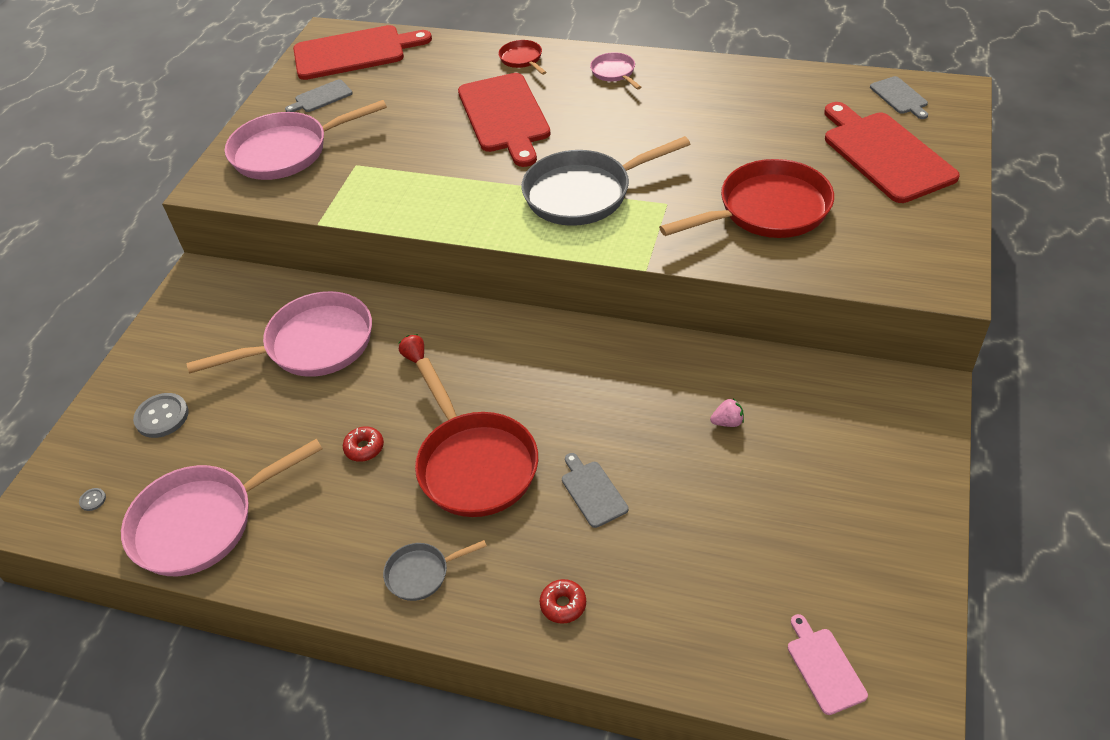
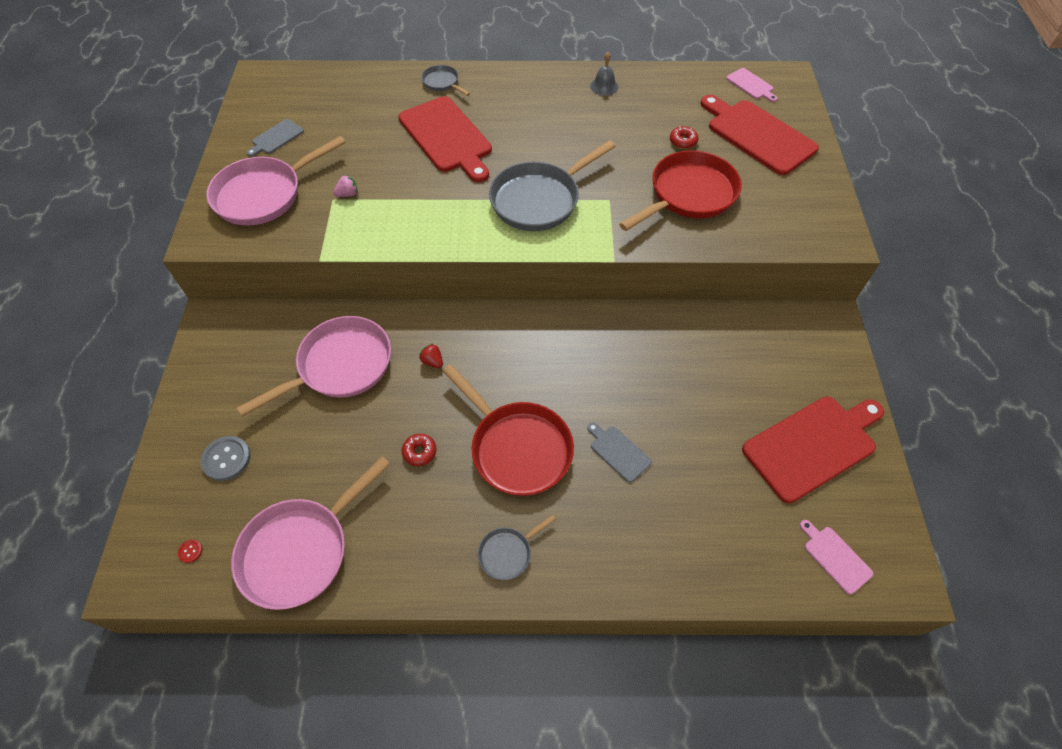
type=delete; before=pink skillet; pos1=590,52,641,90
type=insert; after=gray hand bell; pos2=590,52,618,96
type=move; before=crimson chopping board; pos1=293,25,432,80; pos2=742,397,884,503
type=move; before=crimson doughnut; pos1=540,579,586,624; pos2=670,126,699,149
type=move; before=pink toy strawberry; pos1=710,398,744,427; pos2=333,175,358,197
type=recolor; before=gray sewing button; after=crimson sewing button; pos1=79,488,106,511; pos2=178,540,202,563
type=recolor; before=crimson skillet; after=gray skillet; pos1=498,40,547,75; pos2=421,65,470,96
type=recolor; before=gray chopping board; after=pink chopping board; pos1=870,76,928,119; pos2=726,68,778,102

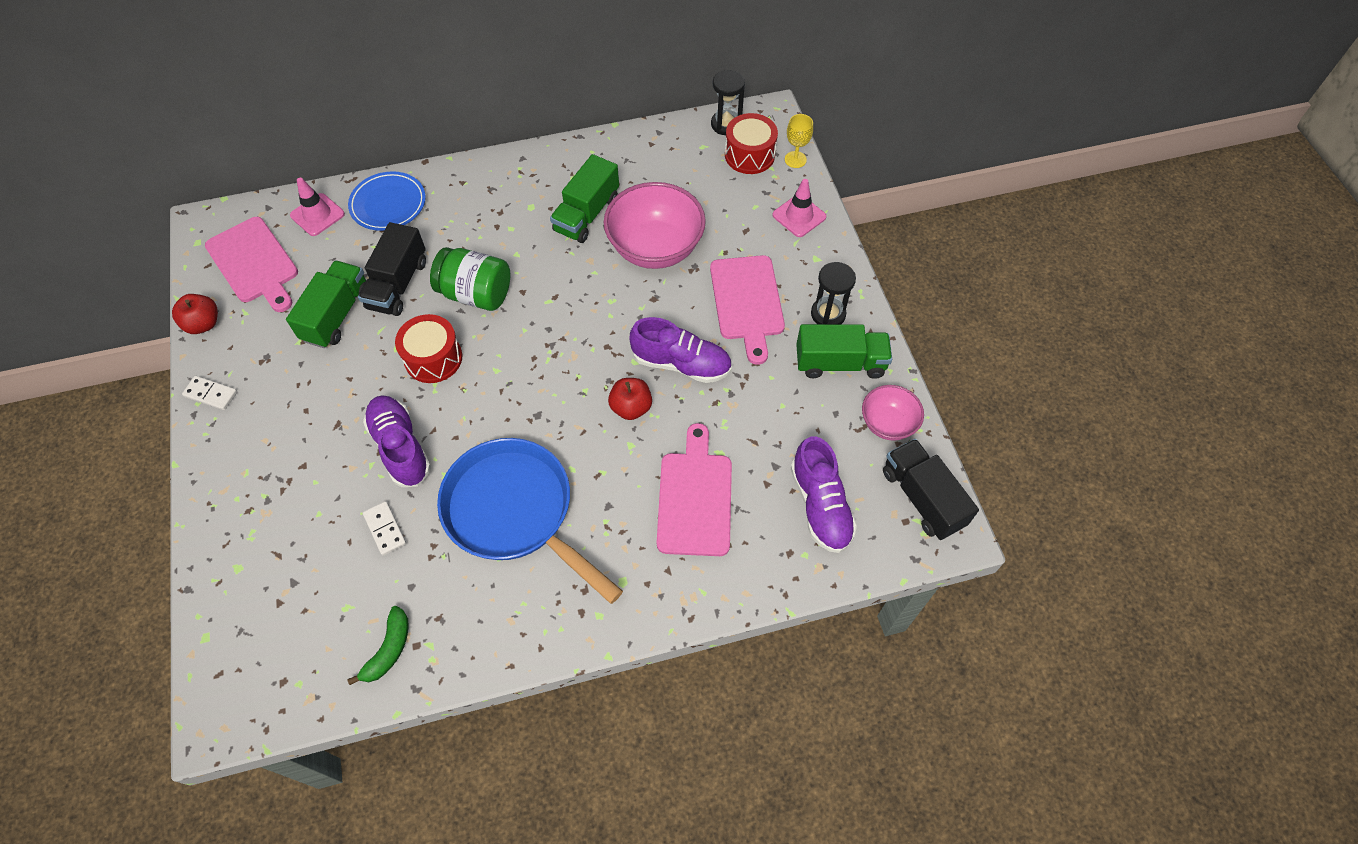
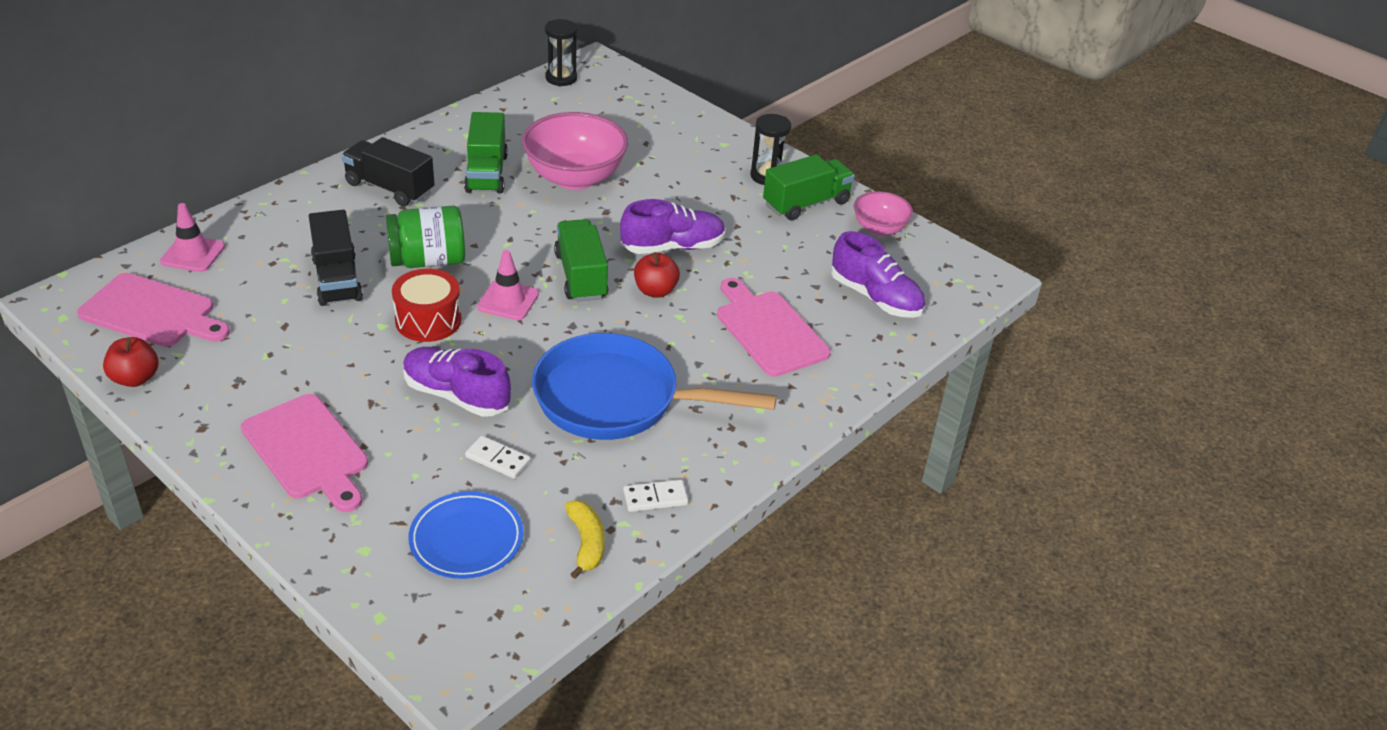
type=delete; before=crimson snare drum; pos1=725,113,778,174
type=delete; before=yellow goblet; pos1=785,114,813,168
type=move; before=snow-white domino piece; pos1=182,376,237,410; pos2=623,479,688,512
type=move; before=emerald lorry; pos1=286,260,366,348; pos2=554,219,609,302
type=move; before=blue dinner plate; pos1=348,171,426,231; pos2=409,491,523,579
type=move; before=pink chopping board; pos1=710,255,785,365; pos2=241,394,368,512
type=move; before=pink safety cone; pos1=772,179,826,237; pos2=477,250,539,320
type=move; before=black lorry; pos1=883,439,979,540; pos2=341,137,435,206
type=recolor; before=emerald toy banana; after=yellow toy banana; pos1=347,606,409,685; pos2=565,500,605,579

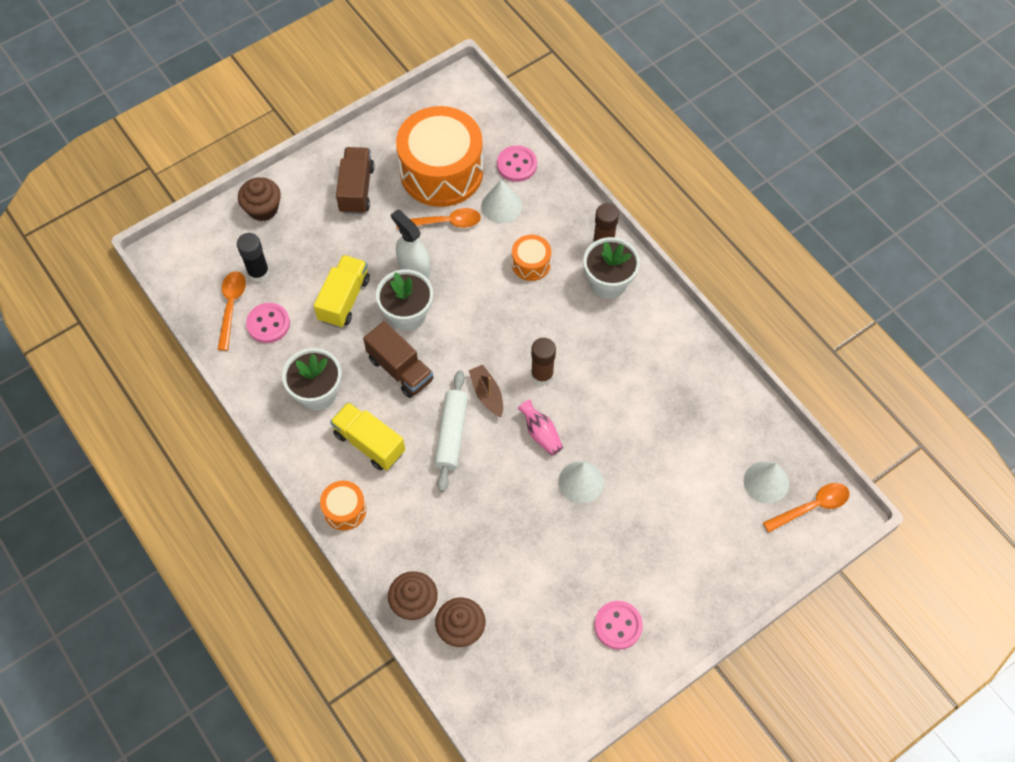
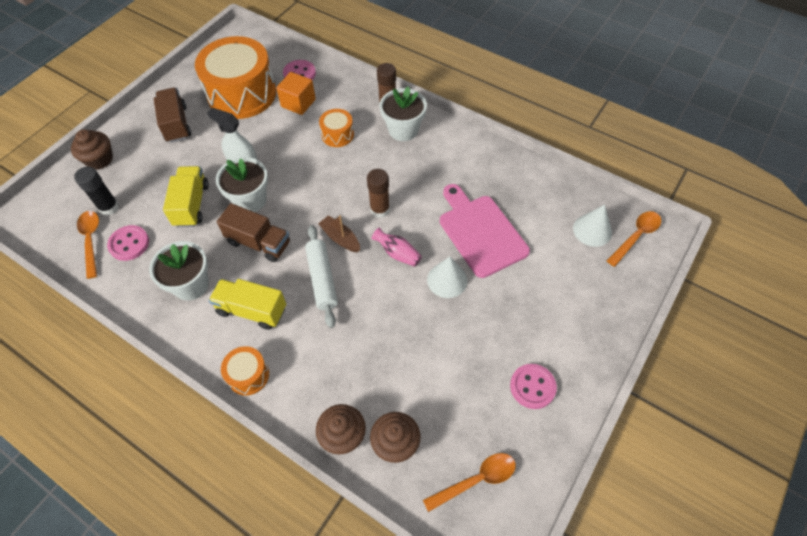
type=insert; after=pink chopping board; pos2=440,184,530,278
type=move; before=bright orange teaspoon; pos1=397,208,481,229; pos2=423,453,516,512
type=replace; before=snow-white solid cone; after=bright orange solid cube; pos1=481,180,522,223; pos2=276,72,316,115

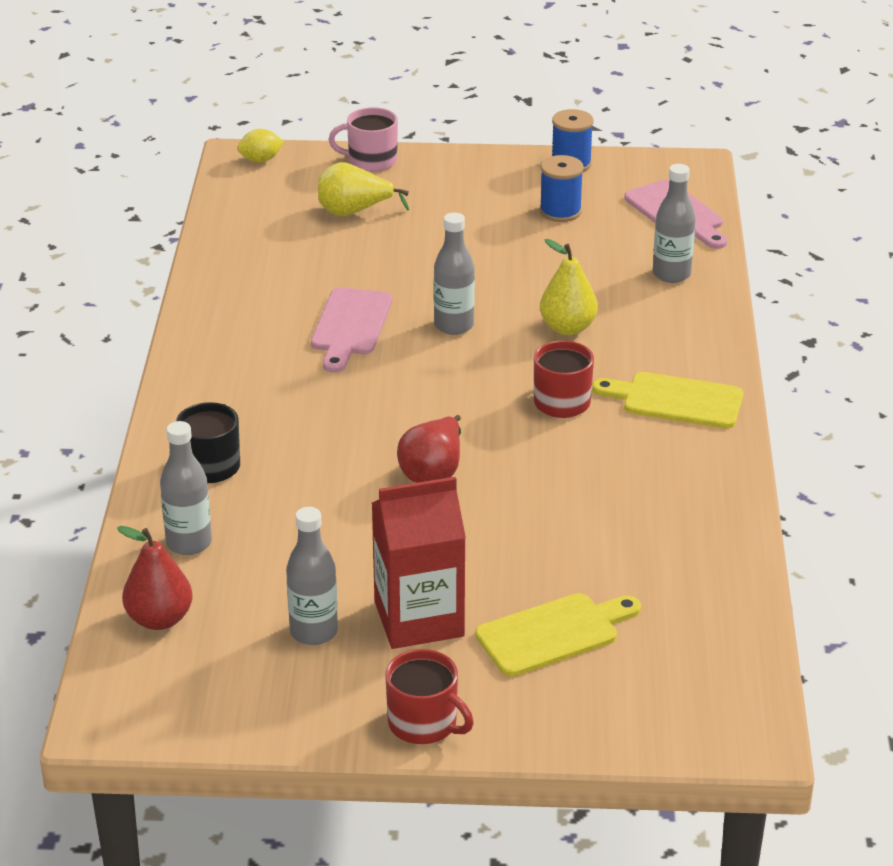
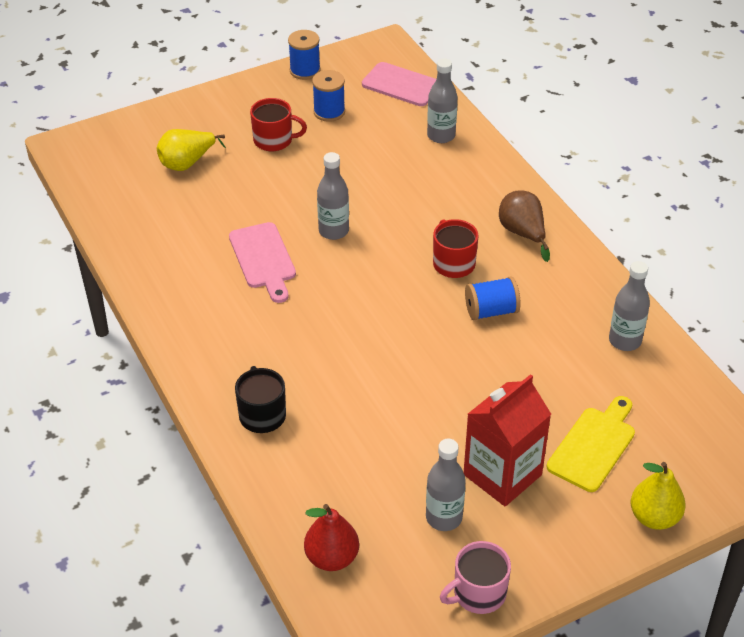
type=delete; before=yellow citrus fruit; pos1=237,129,284,162
type=delete; before=crimson pear; pos1=397,415,461,483
type=insert; after=blue reel of thread; pos2=465,277,521,321
type=move; before=gray drink bottle; pos1=160,421,212,555; pos2=609,261,650,351
type=move; before=pink coffee mug; pos1=329,107,398,172; pos2=440,541,511,614
type=move; before=crimson coffee mug; pos1=385,649,474,744; pos2=250,98,307,151
type=move; before=yellow pear; pos1=540,239,598,335; pos2=631,462,686,530
type=replace; before=yellow chopping board; after=brown pear; pos1=592,372,743,428; pos2=499,190,550,262

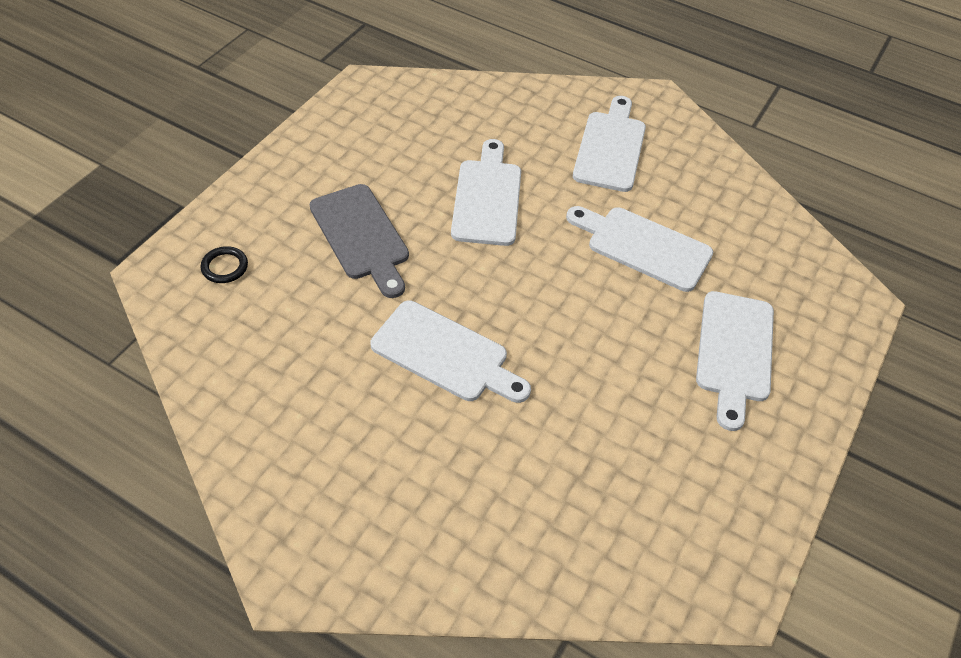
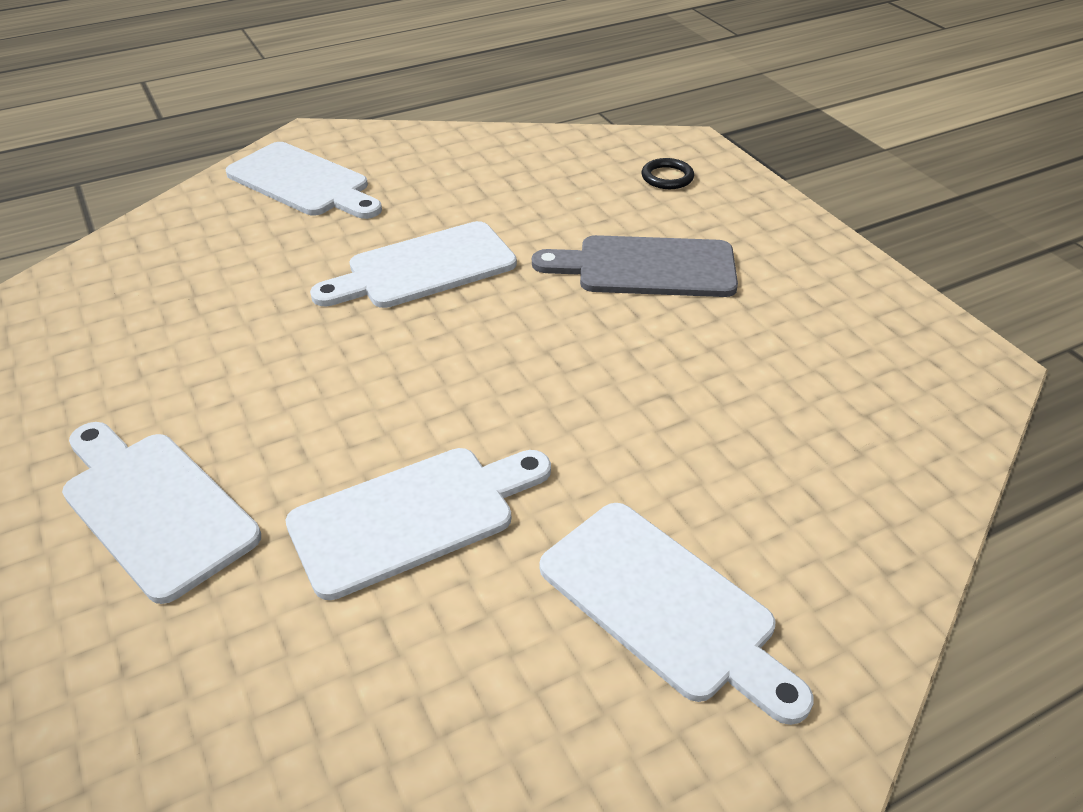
type=move; before=snow-white chopping board; pos1=451,139,521,246; pos2=225,142,382,219

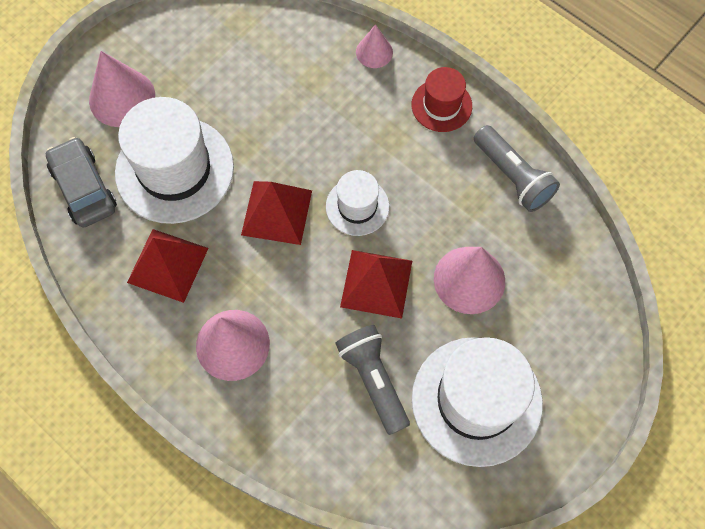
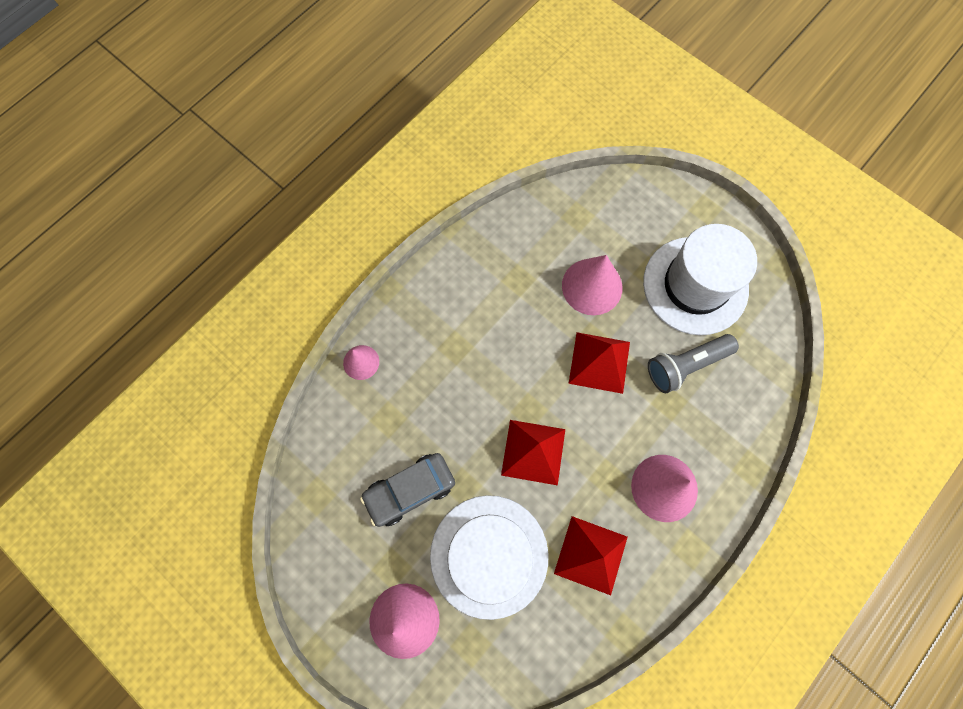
type=delete; before=snow-white hat; pos1=326,170,389,236
type=delete; before=crimson hat; pos1=412,67,472,132
type=delete; before=gray torch; pos1=474,125,560,212
type=move; before=gray automobile; pos1=46,137,117,227; pos2=360,453,455,527

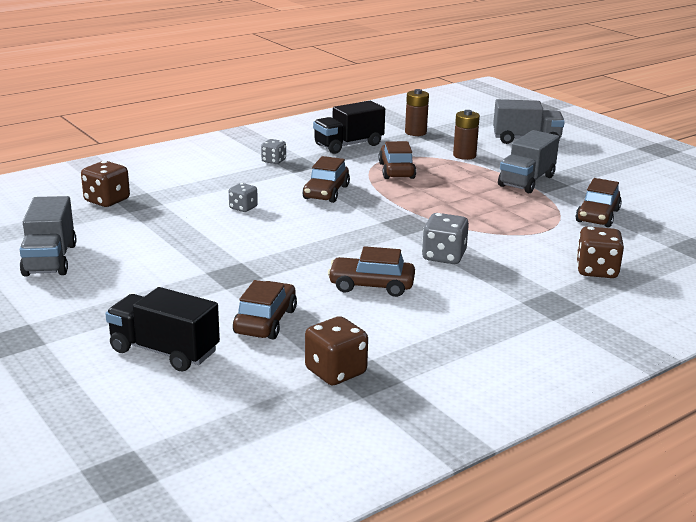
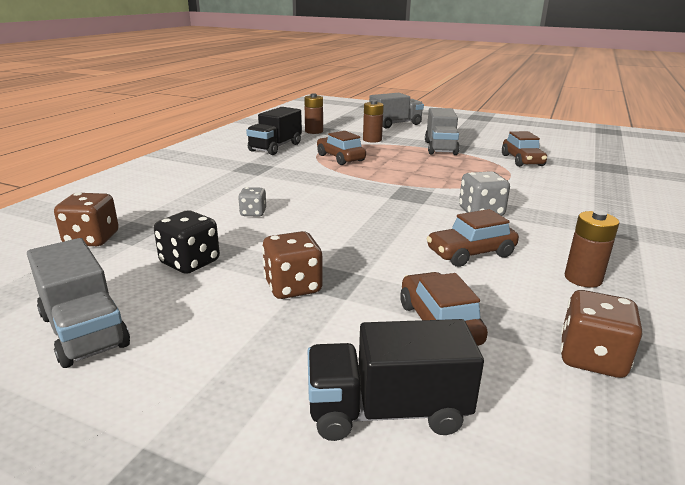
type=delete; before=gray dice; pos1=261,139,286,164
type=delete; before=brown automobile; pos1=302,156,350,203
type=insert; after=black dice; pos2=154,211,220,274
type=insert; after=brown power cell; pos2=565,210,619,288
type=move; before=brown dice; pos1=576,226,624,278; pos2=262,231,322,299

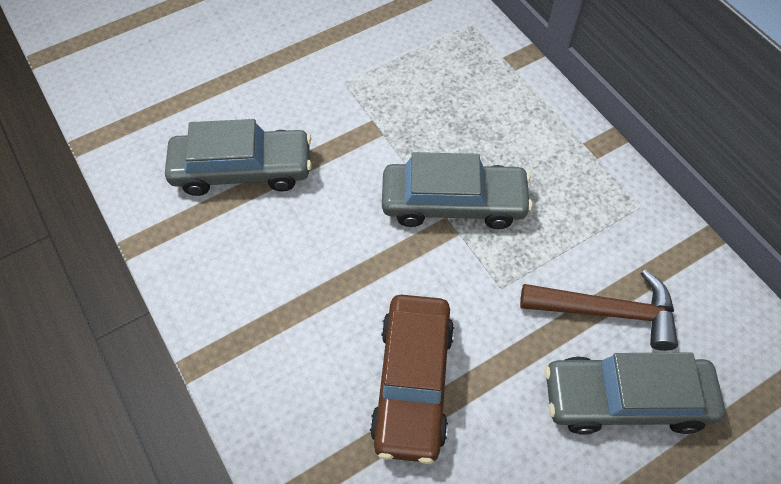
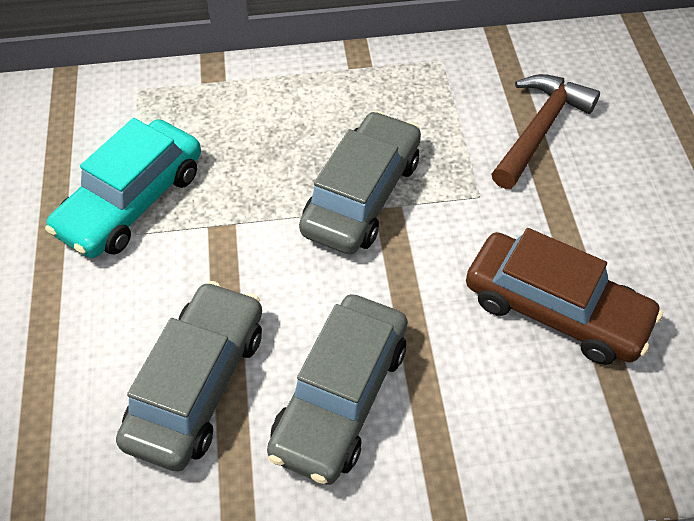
type=insert; after=teal automobile; pos2=45,118,201,258
type=move; before=gray automobile; pos1=544,353,725,435; pos2=267,294,407,485

